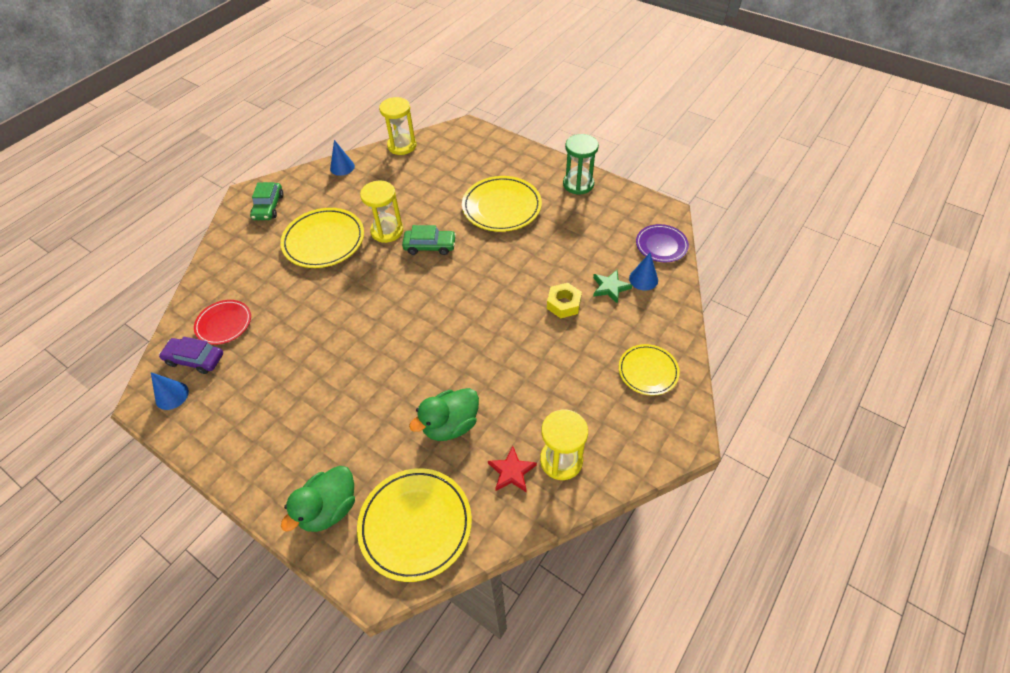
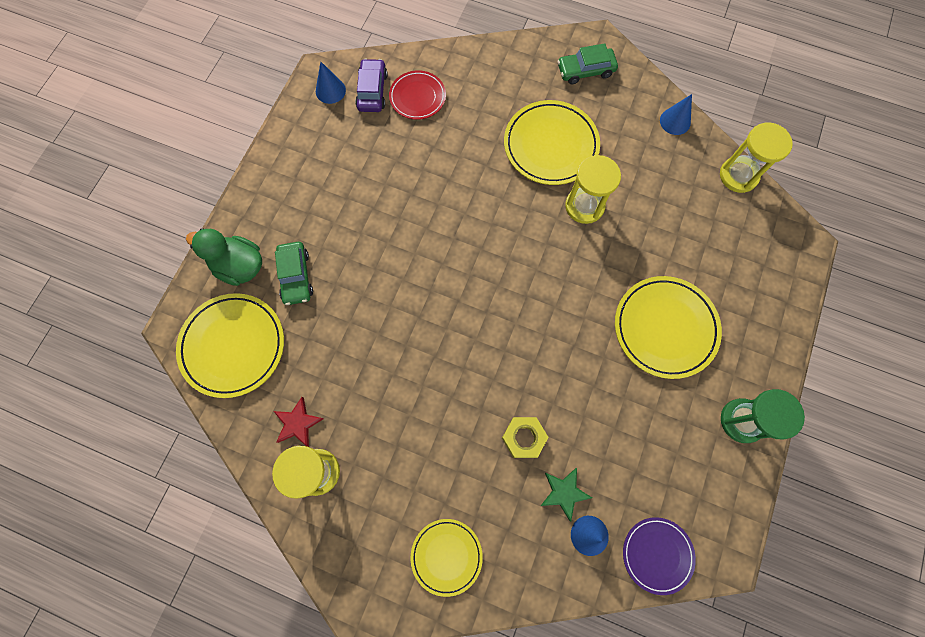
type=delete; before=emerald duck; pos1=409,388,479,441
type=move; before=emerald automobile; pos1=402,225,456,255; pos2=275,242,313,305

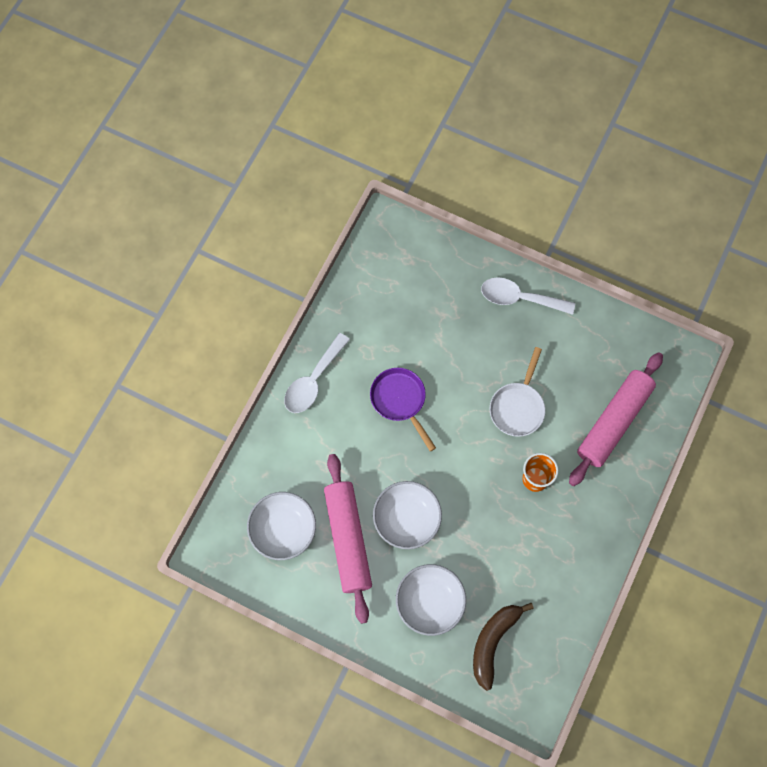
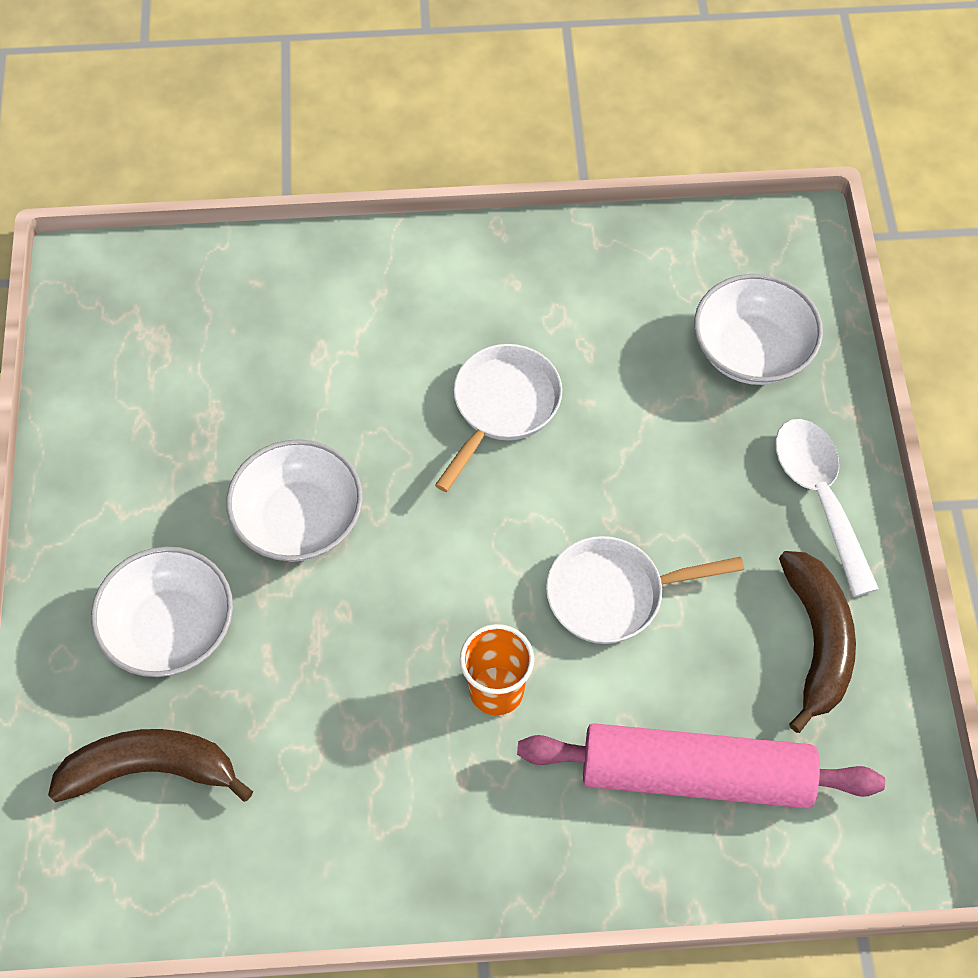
type=delete; before=snow-white teaspoon; pos1=284,333,350,413
type=delete; before=pink rolling pin; pos1=324,454,372,624
type=insert; after=brown toy banana; pos2=779,551,856,733
type=move; before=snow-white deep dish; pos1=247,492,316,560; pos2=694,274,823,385
type=recolor; before=royal purple skillet; after=snow-white skillet; pos1=370,368,436,452; pos2=435,344,562,492

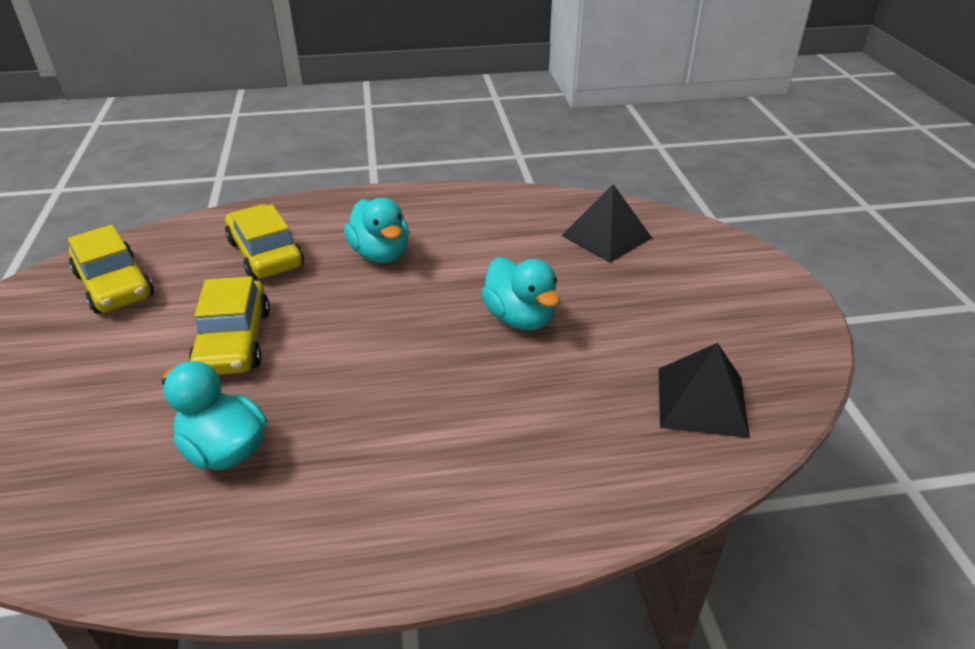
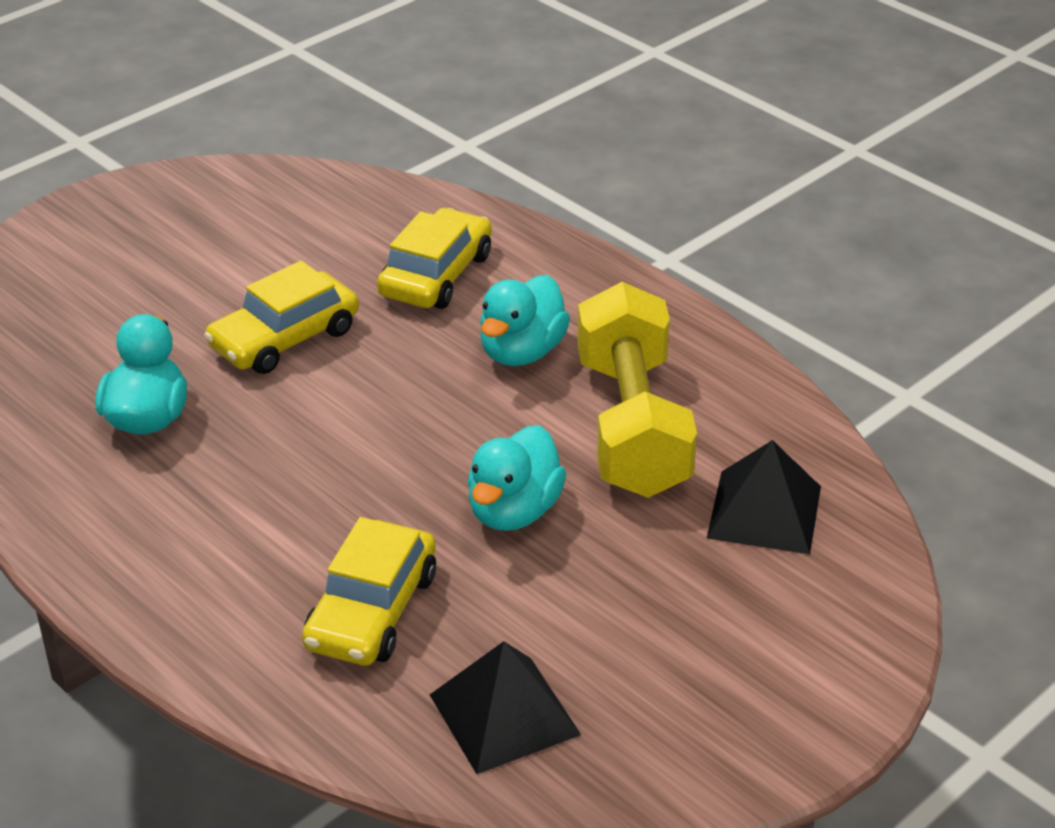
type=insert; after=yellow hand weight; pos2=577,282,697,498
type=move; before=yellow automobile; pos1=68,225,154,314; pos2=302,517,436,666

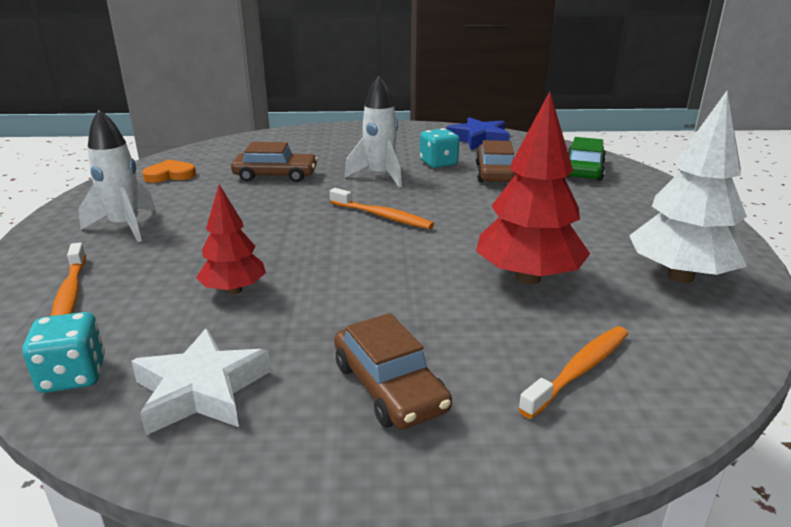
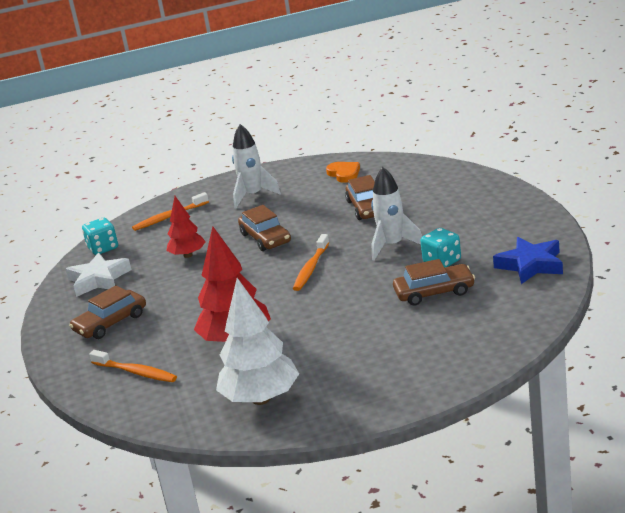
type=delete; before=emerald automobile; pos1=567,137,606,181
type=insert; after=brown automobile; pos2=238,205,291,251

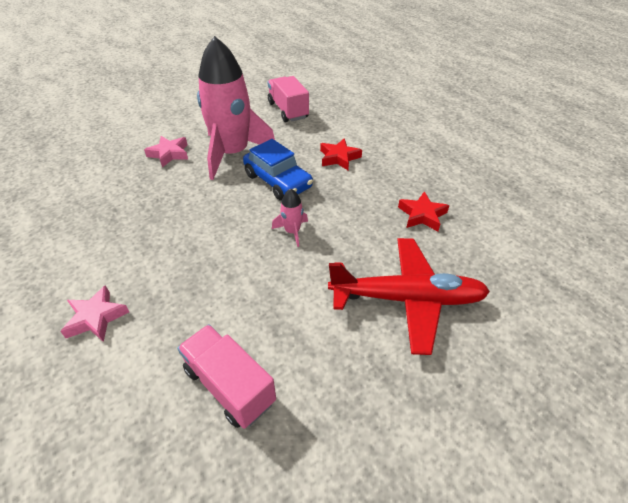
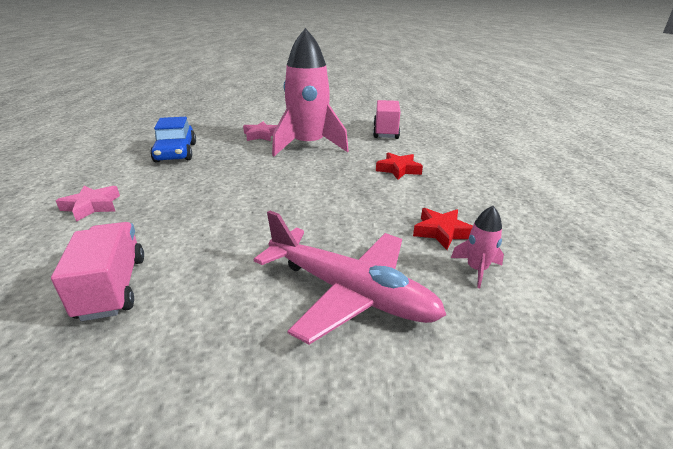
type=move; before=blue automobile; pos1=243,139,313,200; pos2=150,117,196,162
type=move; before=pink rocket; pos1=272,189,308,247; pos2=451,206,504,288
type=recolor; before=crimson aeroplane; after=pink aeroplane; pos1=328,238,490,355; pos2=253,210,446,345

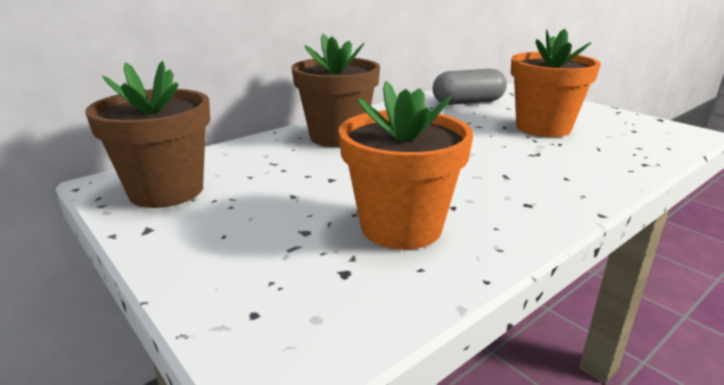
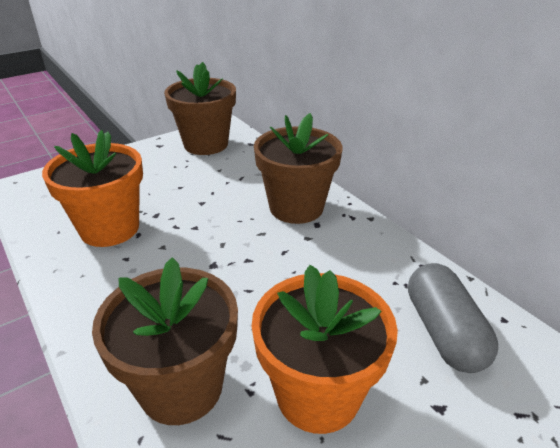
type=insert; after=brown plant pot; pos2=92,257,238,425

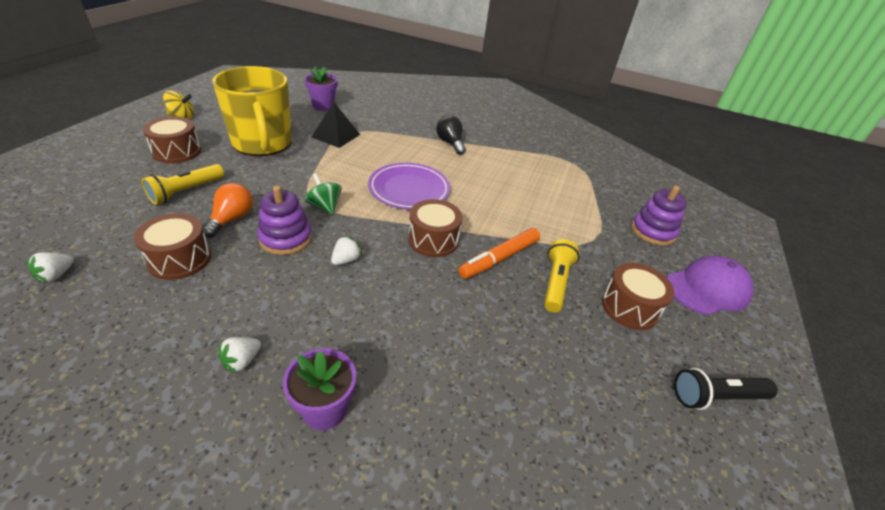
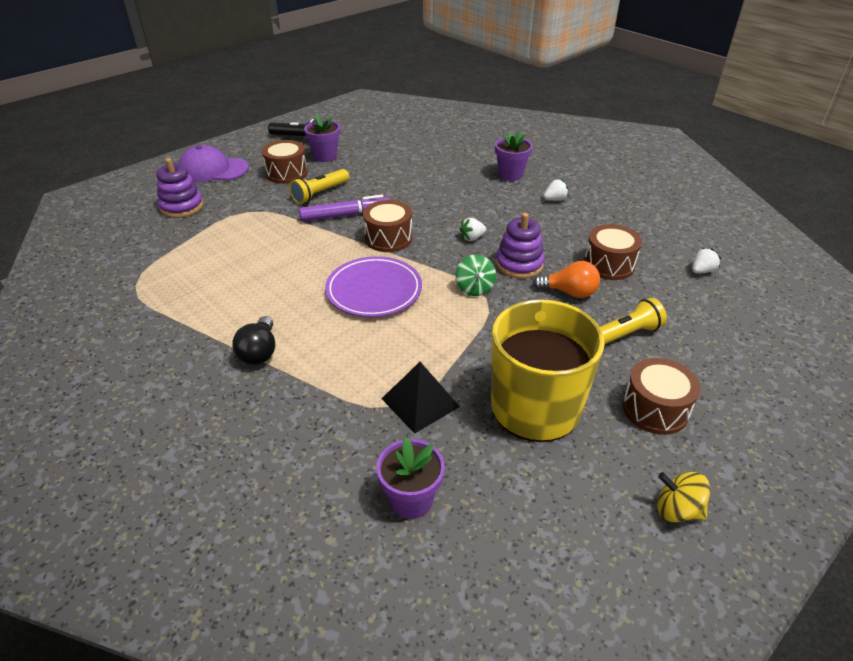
type=insert; after=royal purple plant pot; pos2=304,113,340,162
type=recolor; before=bright orange marker; after=royal purple marker; pos1=458,228,540,279; pos2=299,195,390,221
type=rotate; before=bright orange bulb; pos1=203,183,253,238; pos2=533,261,600,298; turn=-120

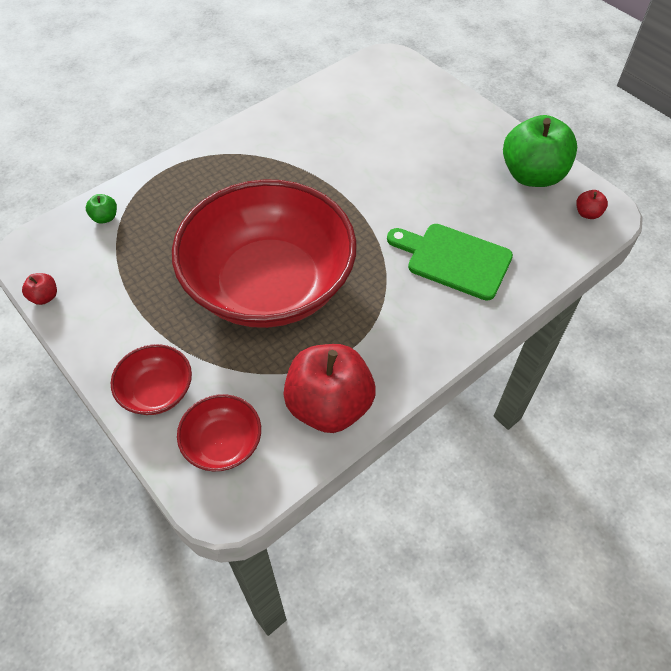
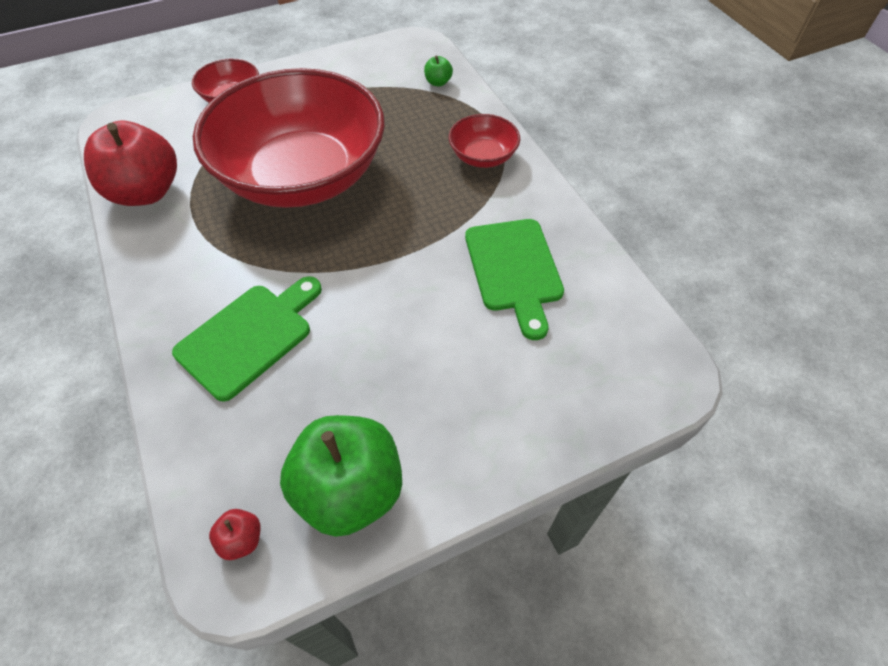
type=delete; before=crimson apple fruit; pos1=22,273,57,305
type=insert; after=emerald chopping board; pos2=465,219,564,340
type=move; before=crimson deep dish; pos1=177,394,261,472; pos2=449,114,520,168

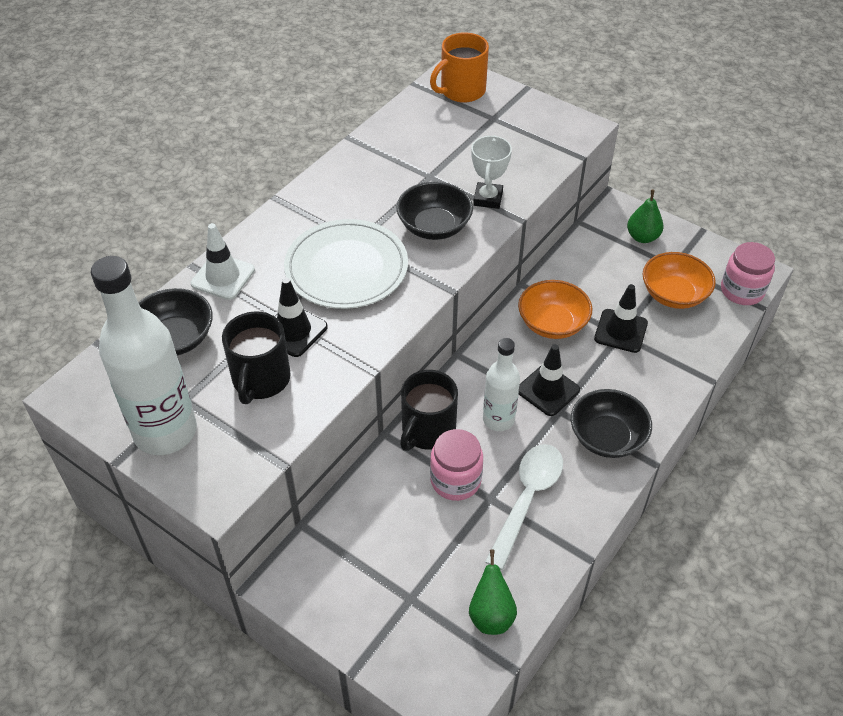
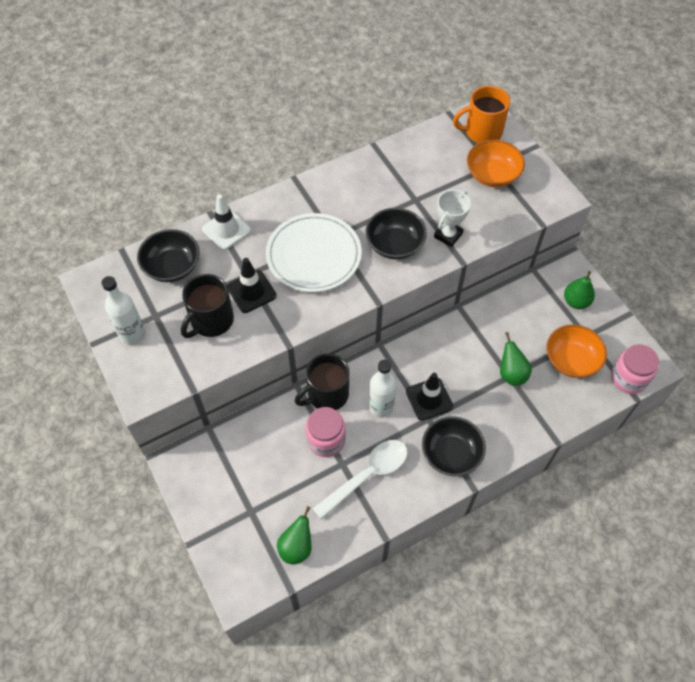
type=move; before=bright orange deep dish; pos1=518,280,592,339; pos2=467,140,525,187
type=replace; before=black safety cone; after=emerald pear; pos1=594,284,648,353; pos2=500,332,532,386
type=resize; before=snow-white drink bottle; pos1=91,256,197,455; pos2=101,276,145,345; scale=0.58

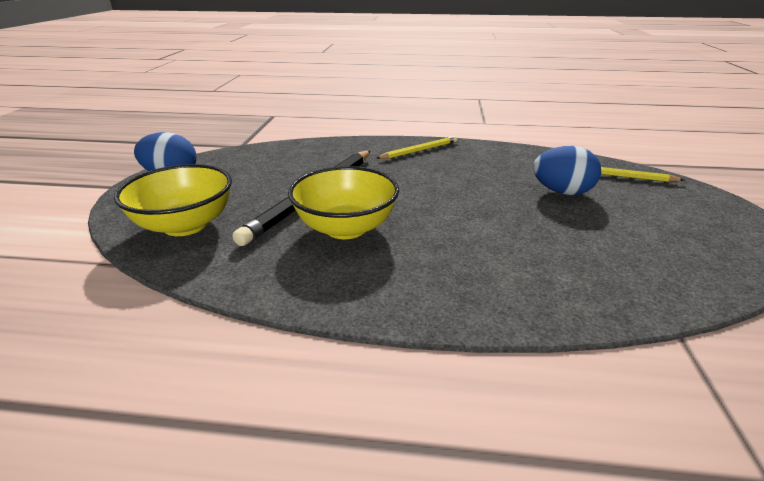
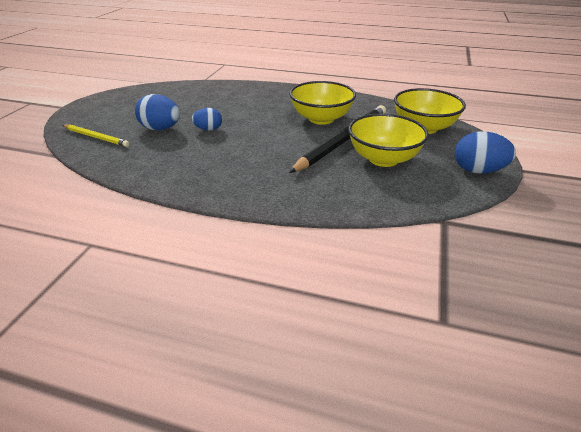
type=delete; before=yellow pencil; pos1=376,136,457,159
type=insert; after=blue egg shape; pos2=192,108,222,130
type=insert; after=yellow deep dish; pos2=348,113,429,167

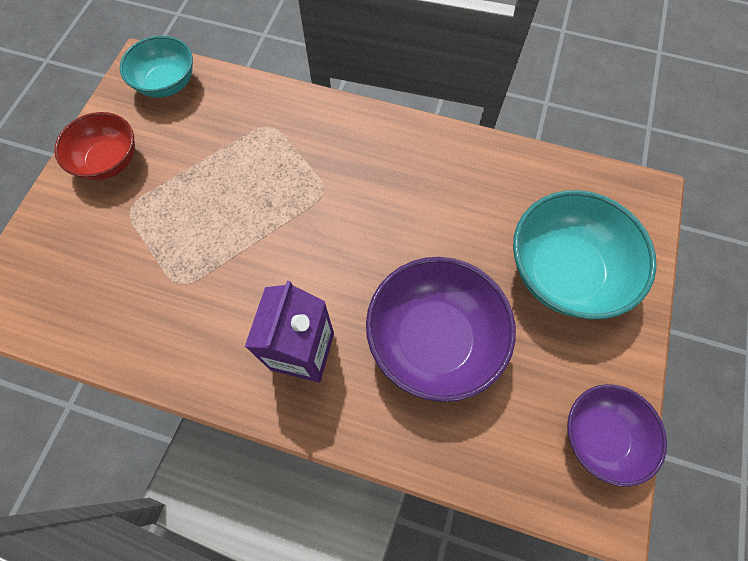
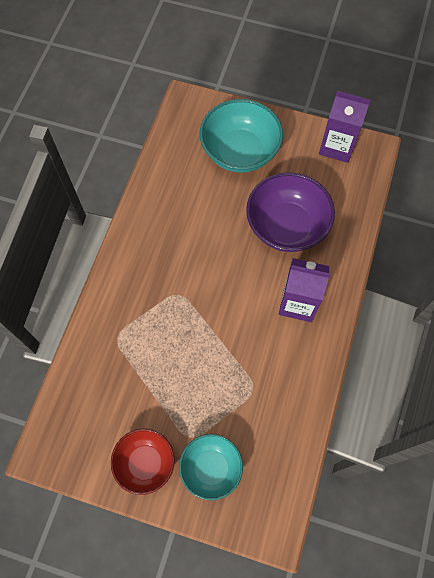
type=move; before=teal deep dish; pos1=120,36,193,98; pos2=179,434,243,500
type=replace; before=royal purple deep dish; after=royal purple carton; pos1=567,384,667,487; pos2=319,91,371,163

